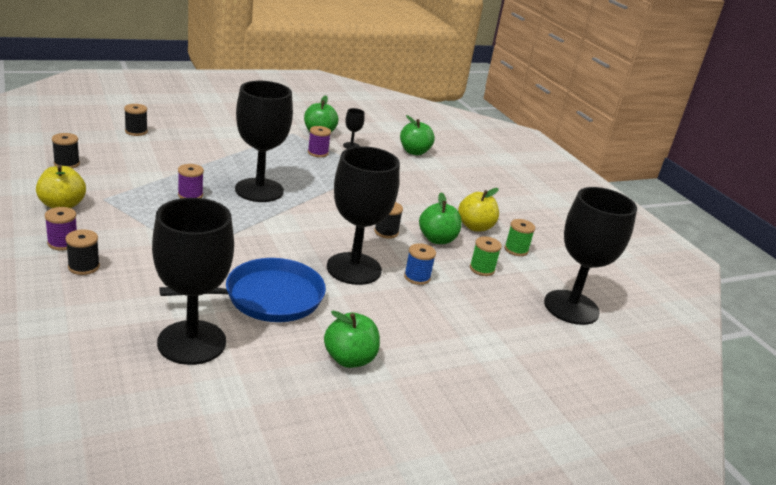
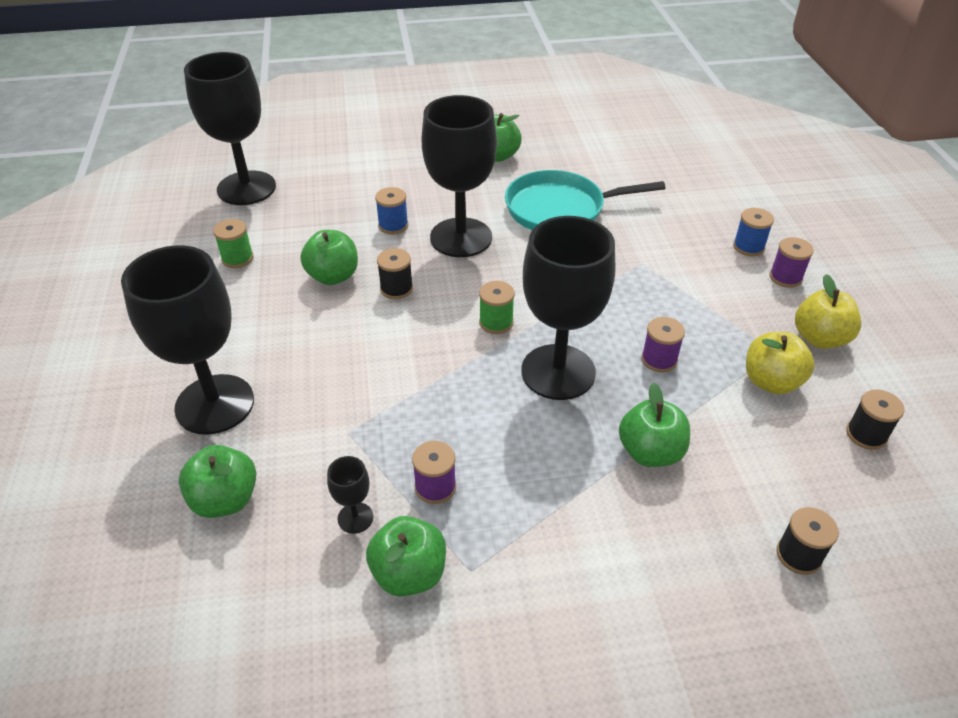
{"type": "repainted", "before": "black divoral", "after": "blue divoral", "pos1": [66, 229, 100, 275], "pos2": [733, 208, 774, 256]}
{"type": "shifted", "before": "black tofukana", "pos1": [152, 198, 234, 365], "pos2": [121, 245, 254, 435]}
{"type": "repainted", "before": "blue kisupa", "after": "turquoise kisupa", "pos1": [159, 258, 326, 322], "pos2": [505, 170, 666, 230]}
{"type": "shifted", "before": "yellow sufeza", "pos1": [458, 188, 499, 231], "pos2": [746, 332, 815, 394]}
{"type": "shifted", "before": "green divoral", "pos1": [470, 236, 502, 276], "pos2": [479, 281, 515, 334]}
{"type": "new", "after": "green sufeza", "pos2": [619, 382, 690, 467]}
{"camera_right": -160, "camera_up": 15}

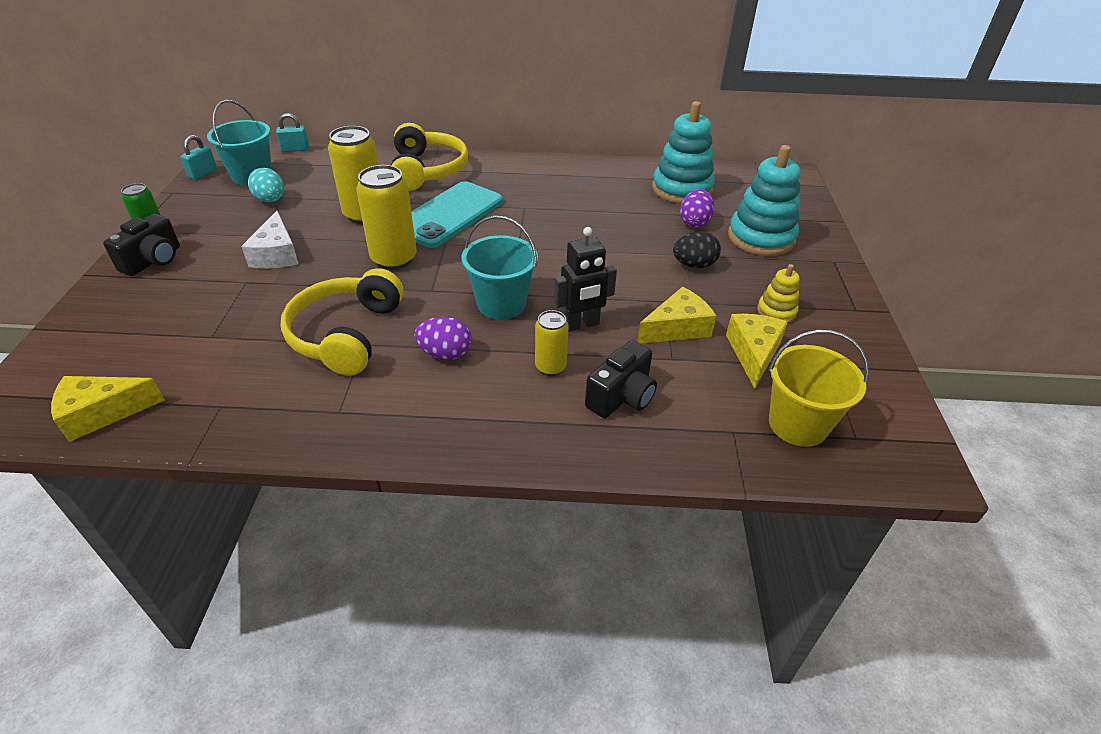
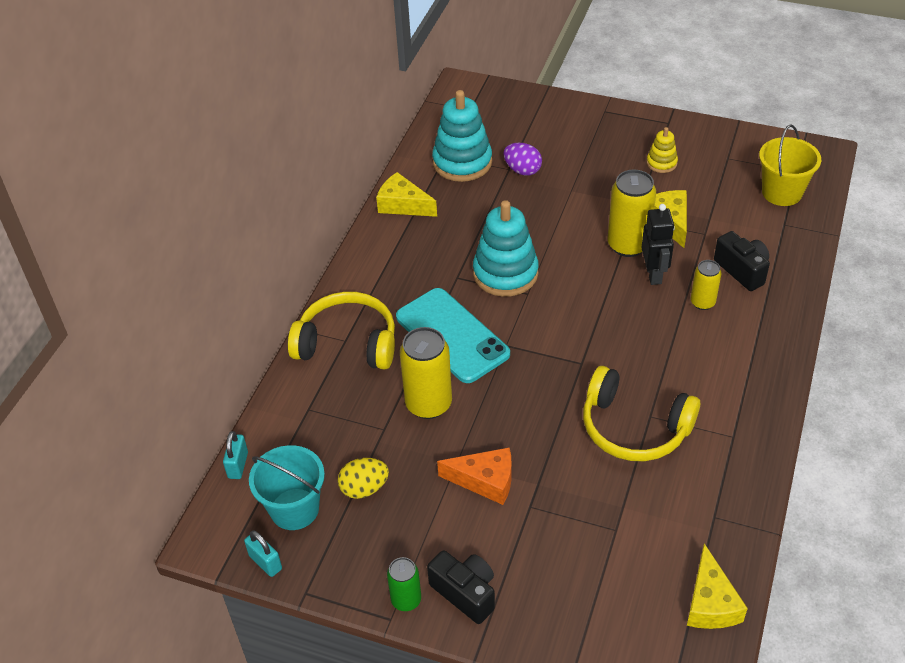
{"type": "repainted", "before": "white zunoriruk", "after": "orange zunoriruk", "pos1": [241, 211, 298, 268], "pos2": [437, 447, 511, 505]}
{"type": "repainted", "before": "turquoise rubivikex", "after": "yellow rubivikex", "pos1": [248, 168, 284, 202], "pos2": [338, 458, 389, 499]}
{"type": "shifted", "before": "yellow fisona", "pos1": [356, 165, 417, 270], "pos2": [608, 170, 656, 257]}
{"type": "gone", "before": "purple rubivikex", "pos1": [414, 317, 472, 360]}
{"type": "gone", "before": "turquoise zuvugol", "pos1": [462, 215, 538, 320]}
{"type": "gone", "before": "black rubivikex", "pos1": [673, 232, 721, 268]}
{"type": "shifted", "before": "yellow zunoriruk", "pos1": [726, 314, 788, 389], "pos2": [376, 172, 437, 217]}
{"type": "shifted", "before": "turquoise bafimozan", "pos1": [728, 145, 801, 256], "pos2": [473, 200, 539, 297]}
{"camera_right": -70, "camera_up": 5}

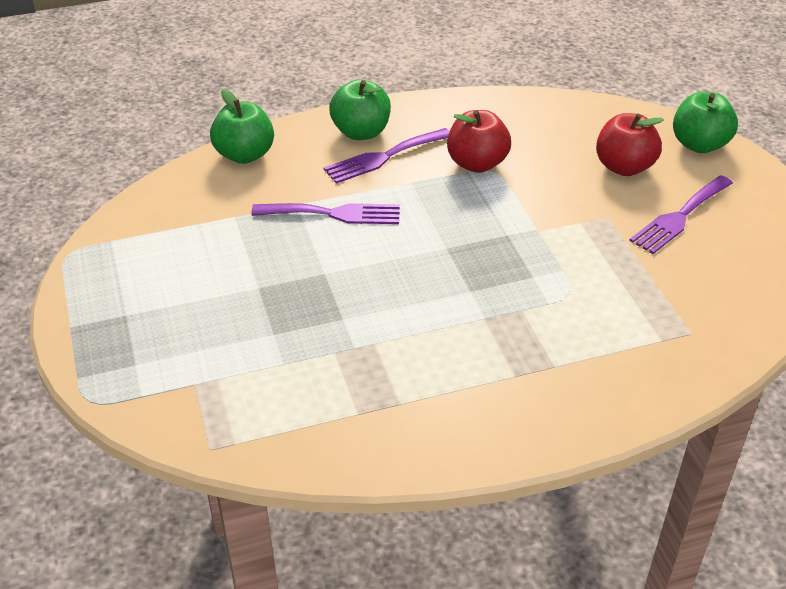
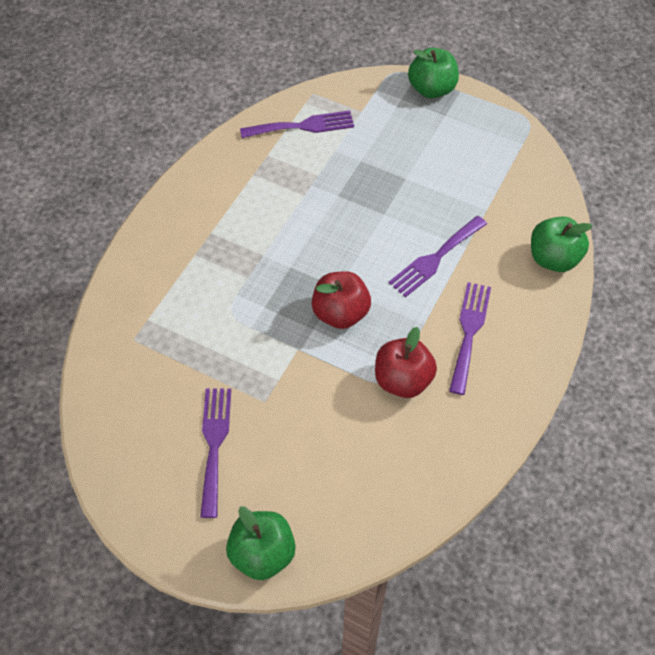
{"type": "shifted", "before": "green sufeza", "pos1": [329, 79, 391, 140], "pos2": [408, 48, 459, 98]}
{"type": "shifted", "before": "red sufeza", "pos1": [596, 113, 664, 176], "pos2": [312, 271, 371, 329]}
{"type": "new", "after": "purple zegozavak", "pos2": [240, 111, 354, 138]}
{"camera_right": 135, "camera_up": 15}

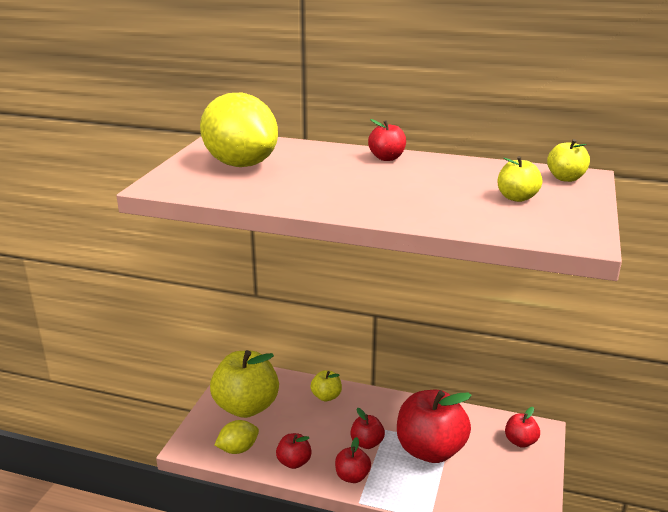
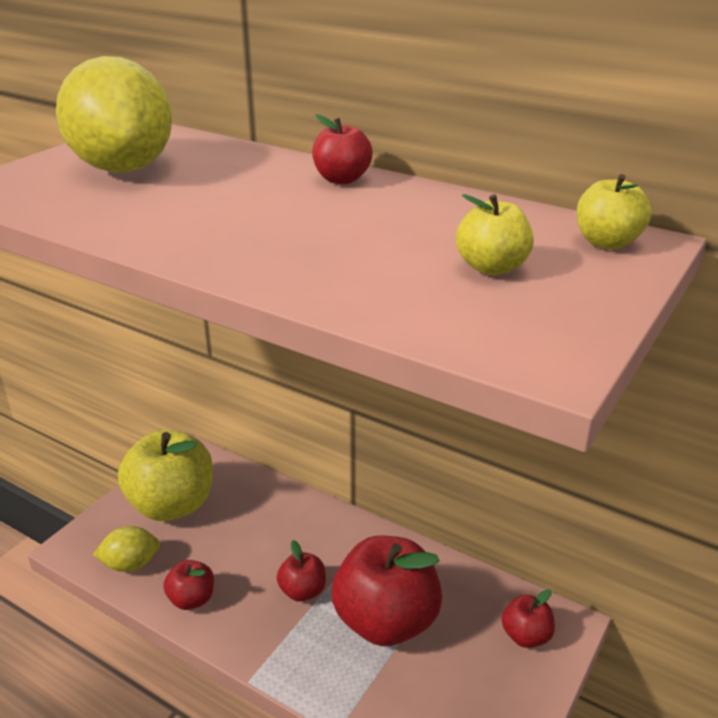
{"type": "gone", "before": "yellow sufeza", "pos1": [310, 370, 342, 401]}
{"type": "gone", "before": "red sufeza", "pos1": [335, 437, 371, 483]}
{"camera_right": 15, "camera_up": 5}

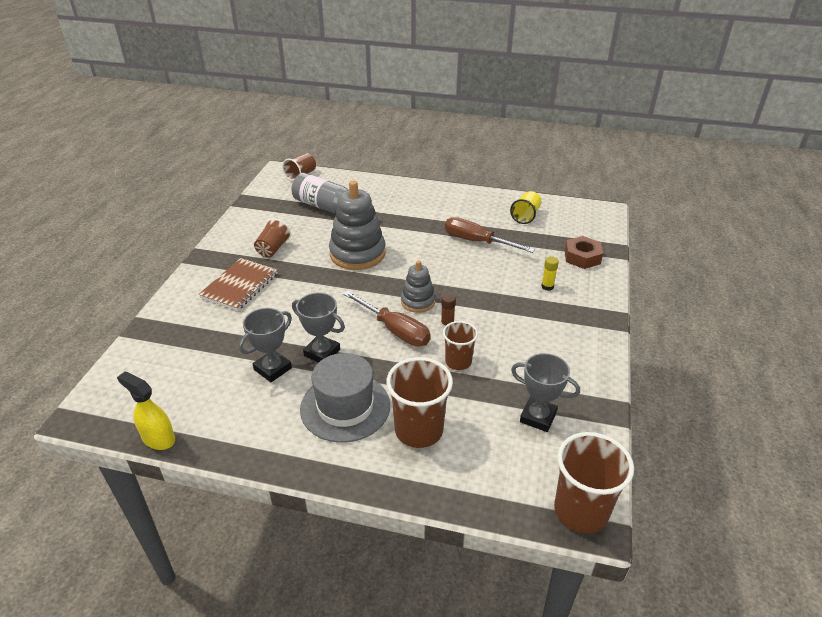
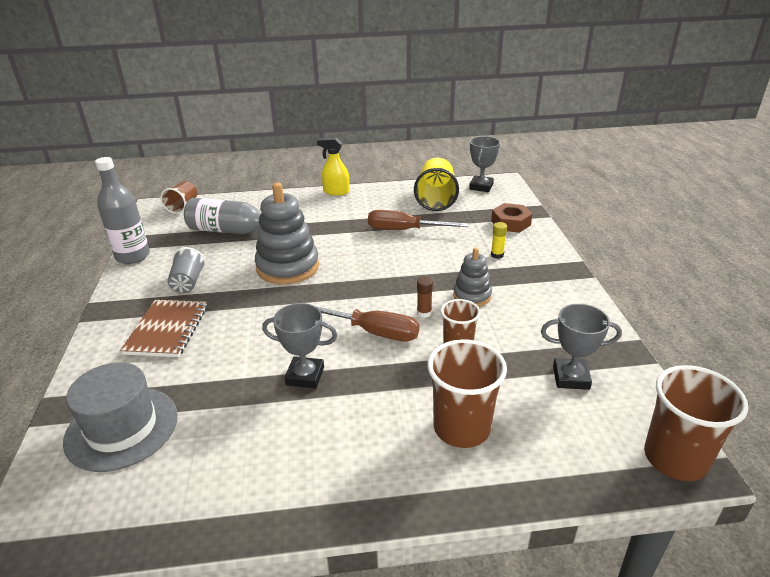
{"type": "shifted", "before": "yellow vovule", "pos1": [117, 372, 175, 450], "pos2": [317, 137, 349, 196]}
{"type": "shifted", "before": "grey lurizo", "pos1": [239, 308, 292, 382], "pos2": [469, 136, 500, 192]}
{"type": "repainted", "before": "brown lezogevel", "after": "grey lezogevel", "pos1": [254, 219, 291, 257], "pos2": [167, 247, 206, 293]}
{"type": "shifted", "before": "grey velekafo", "pos1": [300, 353, 390, 443], "pos2": [63, 362, 178, 472]}
{"type": "shifted", "before": "grey bafimozan", "pos1": [401, 260, 435, 313], "pos2": [453, 248, 492, 307]}
{"type": "scaled", "before": "yellow lezogevel", "pos1": [510, 191, 541, 224], "pos2": [414, 158, 459, 211], "scale": 1.64}
{"type": "new", "after": "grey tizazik", "pos2": [95, 157, 150, 264]}
{"camera_right": -20, "camera_up": -5}

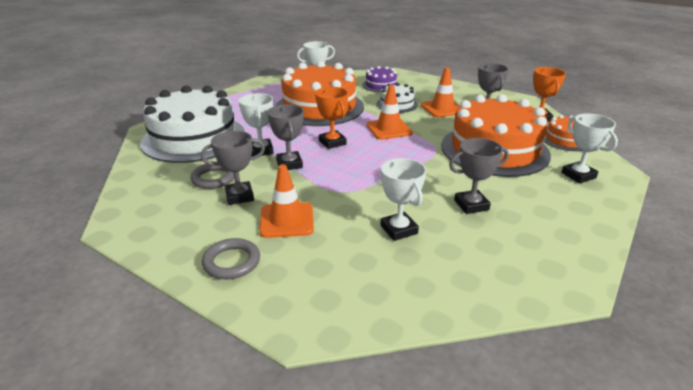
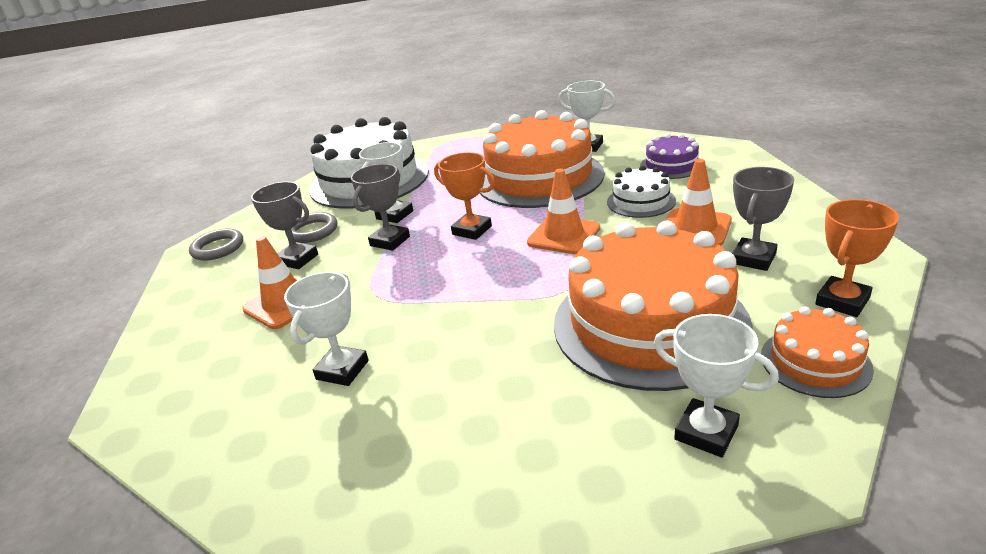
{"type": "shifted", "before": "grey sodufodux", "pos1": [202, 238, 260, 280], "pos2": [189, 228, 243, 261]}
{"type": "rotated", "before": "orange lurizo", "pos1": [315, 87, 348, 149], "pos2": [434, 152, 495, 240], "turn": -75}
{"type": "gone", "before": "grey lurizo", "pos1": [449, 138, 508, 214]}
{"type": "rotated", "before": "white lurizo", "pos1": [561, 113, 618, 183], "pos2": [654, 314, 779, 457], "turn": -75}
{"camera_right": 50, "camera_up": 0}

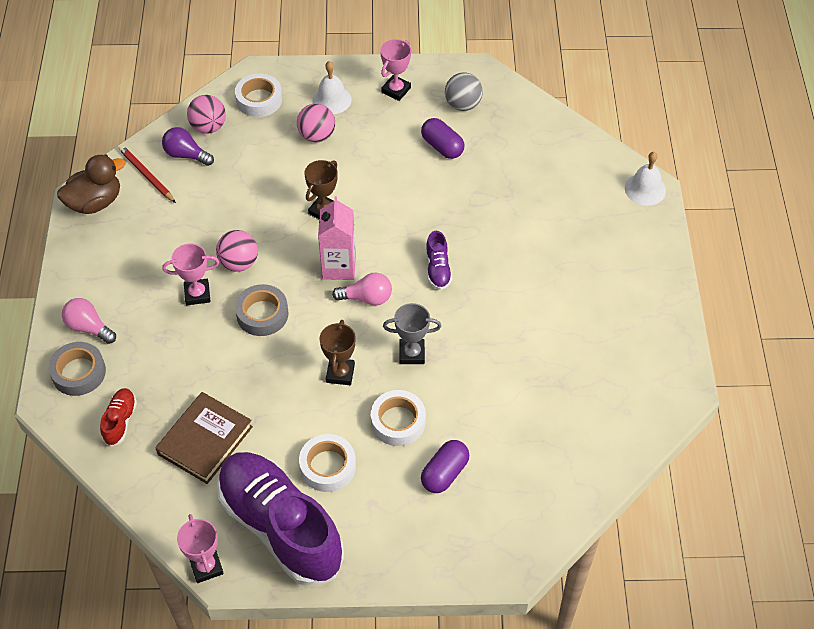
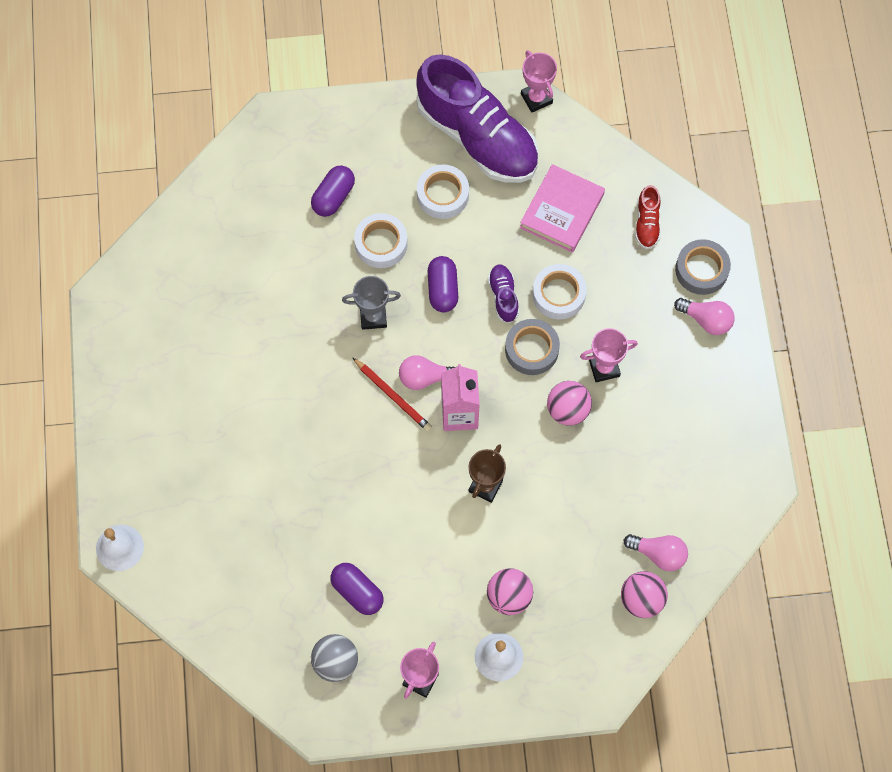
{"type": "gone", "before": "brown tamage", "pos1": [57, 155, 126, 214]}
{"type": "shifted", "before": "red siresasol", "pos1": [118, 145, 176, 203], "pos2": [352, 357, 432, 432]}
{"type": "repainted", "before": "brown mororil", "after": "pink mororil", "pos1": [156, 392, 253, 484], "pos2": [520, 164, 605, 253]}
{"type": "repainted", "before": "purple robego", "after": "pink robego", "pos1": [162, 127, 214, 166], "pos2": [624, 534, 688, 571]}
{"type": "shifted", "before": "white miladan", "pos1": [235, 73, 282, 117], "pos2": [532, 264, 587, 320]}
{"type": "swapped", "before": "brown lurizo", "after": "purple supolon", "pos1": [319, 320, 356, 385], "pos2": [428, 256, 458, 312]}
{"type": "shifted", "before": "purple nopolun", "pos1": [426, 231, 452, 290], "pos2": [488, 264, 519, 323]}
{"camera_right": 175, "camera_up": 15}

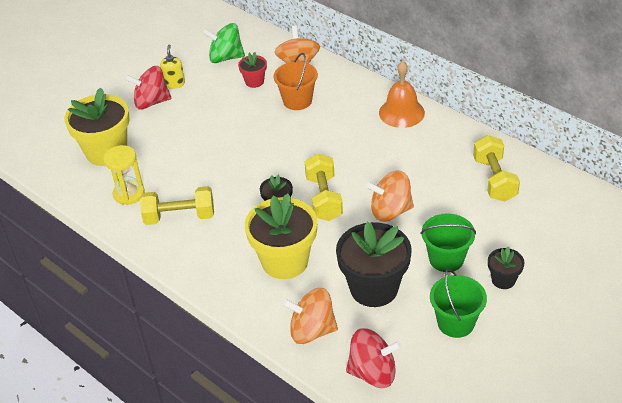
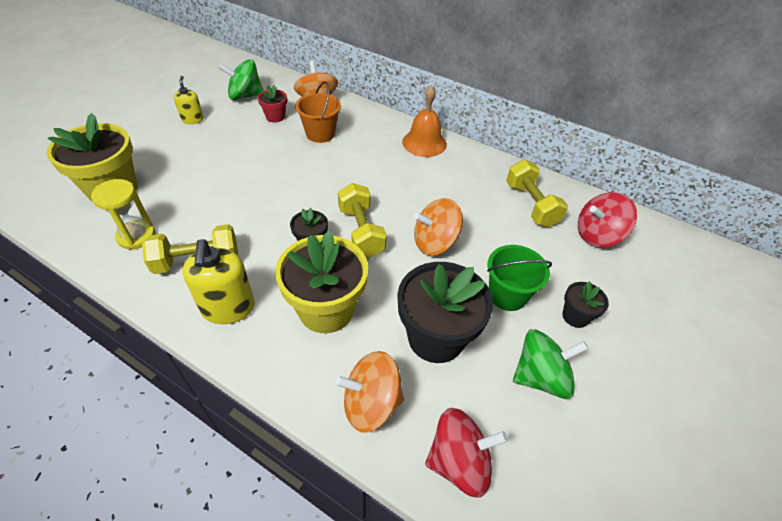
{"type": "shifted", "before": "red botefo", "pos1": [125, 66, 171, 110], "pos2": [578, 192, 637, 247]}
{"type": "swapped", "before": "green zuvugol", "after": "green botefo", "pos1": [430, 269, 487, 338], "pos2": [513, 329, 589, 399]}
{"type": "new", "after": "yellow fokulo", "pos2": [182, 239, 255, 324]}
{"camera_right": -15, "camera_up": 5}

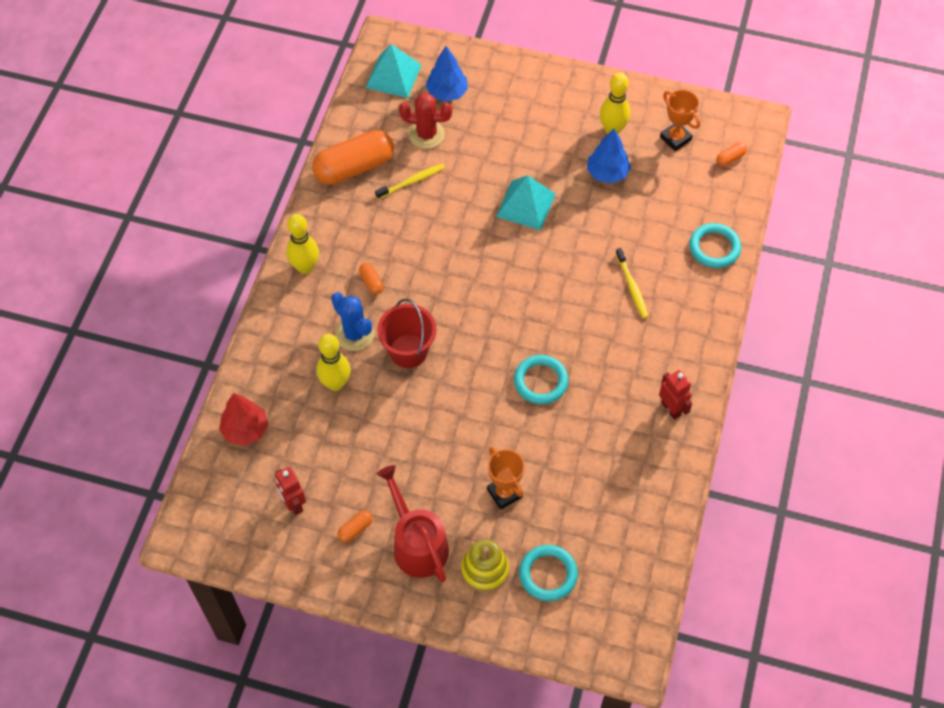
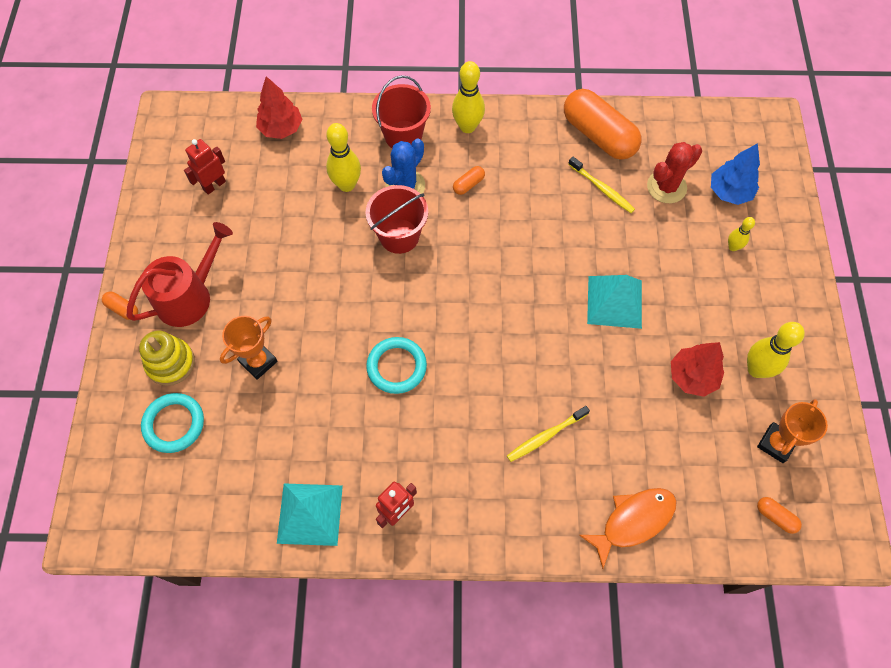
{"type": "shifted", "before": "orange supolon", "pos1": [337, 510, 372, 543], "pos2": [102, 292, 138, 320]}
{"type": "shifted", "before": "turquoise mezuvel", "pos1": [365, 44, 421, 98], "pos2": [277, 483, 343, 546]}
{"type": "rotated", "before": "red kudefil", "pos1": [399, 93, 452, 149], "pos2": [647, 142, 702, 203], "turn": 60}
{"type": "repainted", "before": "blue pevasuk", "after": "red pevasuk", "pos1": [587, 128, 631, 184], "pos2": [671, 342, 724, 397]}
{"type": "swapped", "before": "turquoise sodufodux", "after": "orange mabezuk", "pos1": [689, 223, 741, 268], "pos2": [579, 488, 677, 569]}
{"type": "new", "after": "red zuvugol", "pos2": [372, 75, 431, 148]}
{"type": "new", "after": "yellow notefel", "pos2": [728, 217, 755, 251]}
{"camera_right": 75, "camera_up": 5}

